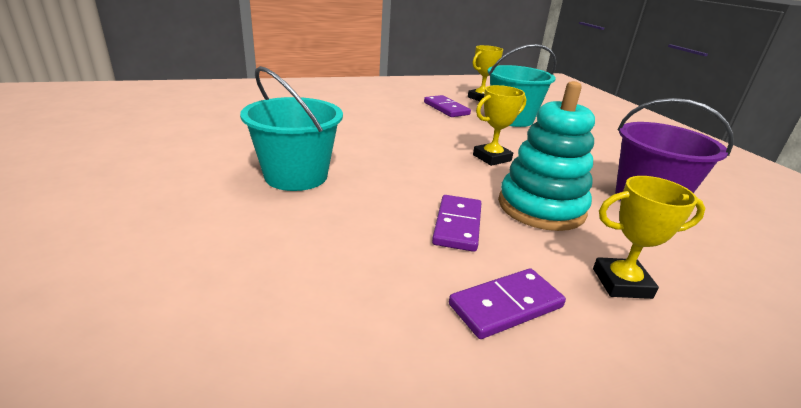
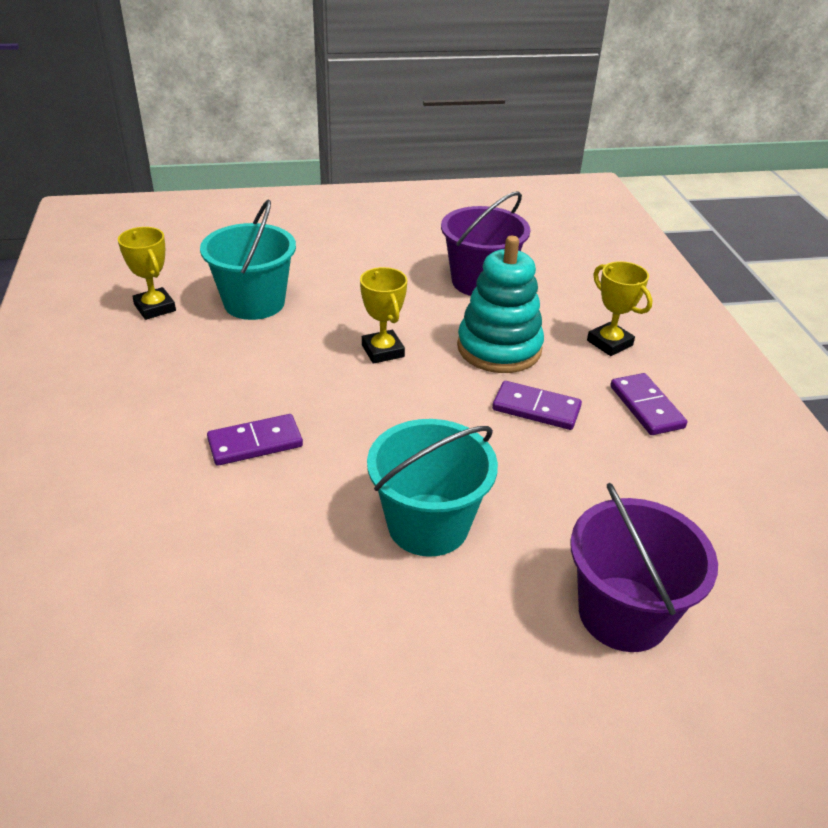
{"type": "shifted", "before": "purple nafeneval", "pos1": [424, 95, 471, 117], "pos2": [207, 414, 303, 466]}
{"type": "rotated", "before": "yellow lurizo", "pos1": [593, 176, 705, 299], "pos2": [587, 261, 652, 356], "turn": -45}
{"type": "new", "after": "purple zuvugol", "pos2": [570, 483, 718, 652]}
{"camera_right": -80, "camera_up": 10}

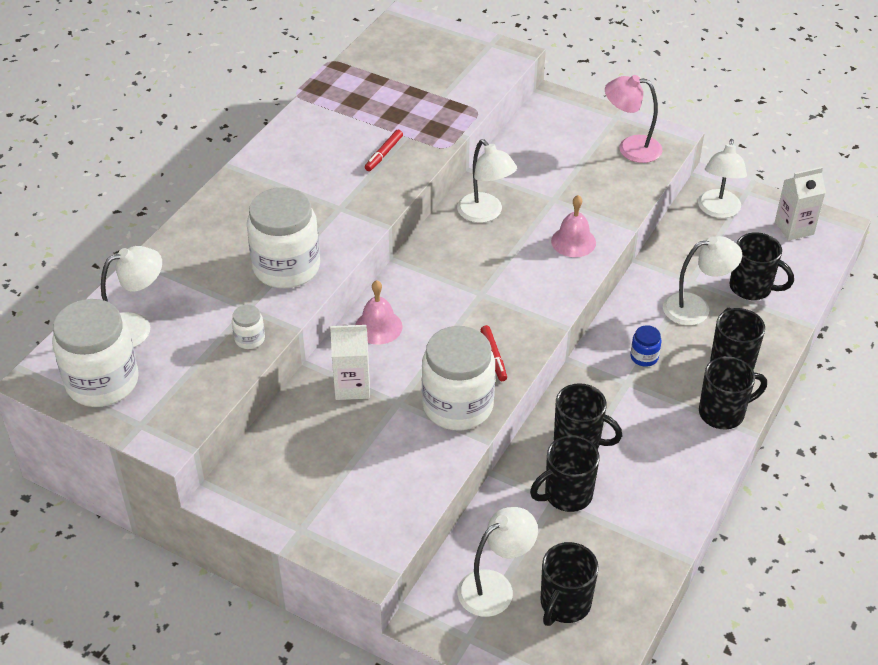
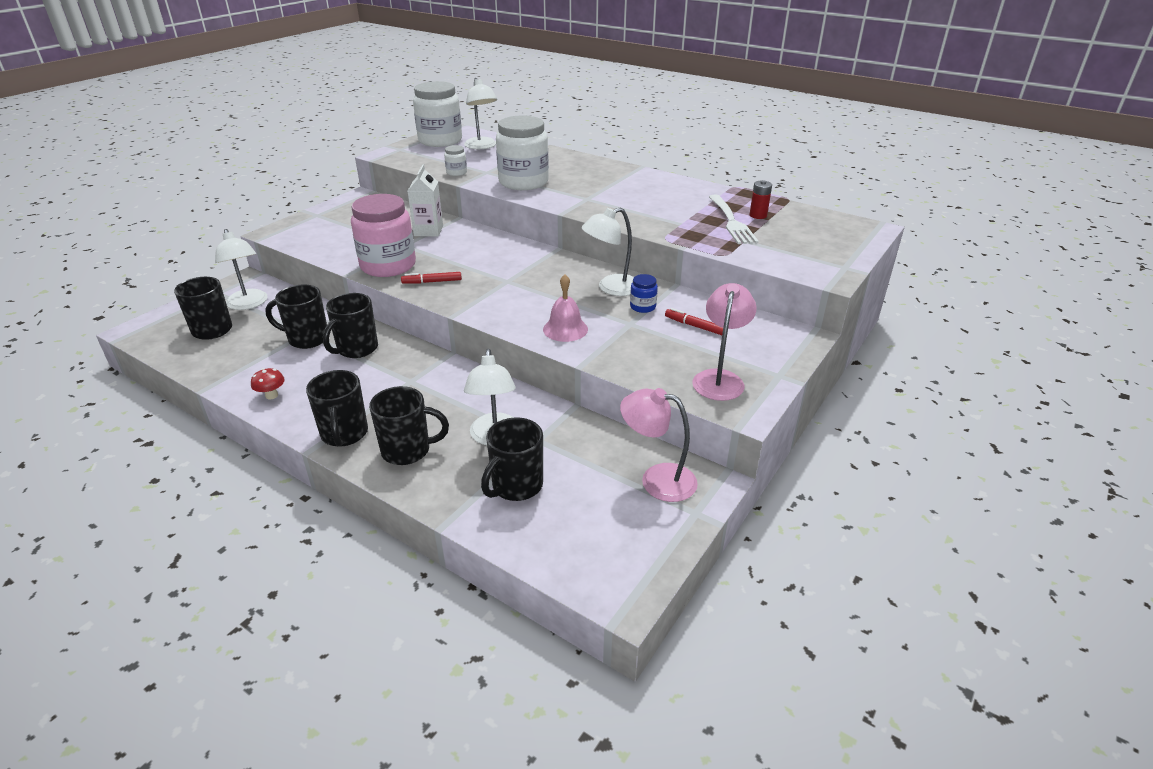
{"type": "gone", "before": "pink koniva", "pos1": [355, 280, 402, 345]}
{"type": "shifted", "before": "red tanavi", "pos1": [365, 130, 403, 171], "pos2": [665, 308, 723, 335]}
{"type": "repainted", "before": "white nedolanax", "after": "pink nedolanax", "pos1": [422, 326, 495, 430], "pos2": [351, 194, 416, 277]}
{"type": "rotated", "before": "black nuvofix", "pos1": [530, 435, 600, 512], "pos2": [265, 285, 327, 349], "turn": -60}
{"type": "shifted", "before": "blue nedolanax", "pos1": [630, 325, 661, 367], "pos2": [630, 274, 658, 313]}
{"type": "repainted", "before": "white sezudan", "after": "pink sezudan", "pos1": [698, 139, 747, 218], "pos2": [620, 388, 698, 502]}
{"type": "gone", "before": "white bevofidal", "pos1": [775, 167, 826, 241]}
{"type": "new", "after": "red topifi", "pos2": [251, 368, 285, 399]}
{"type": "new", "after": "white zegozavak", "pos2": [709, 195, 759, 244]}
{"type": "new", "after": "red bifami", "pos2": [750, 180, 772, 219]}
{"camera_right": 95, "camera_up": -10}

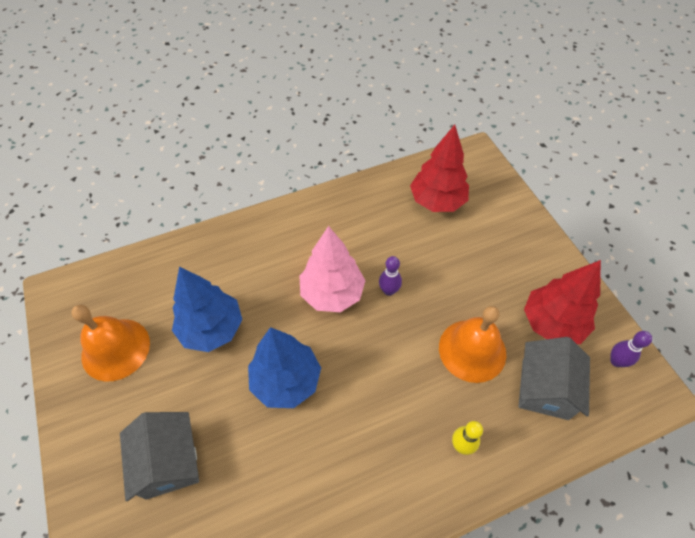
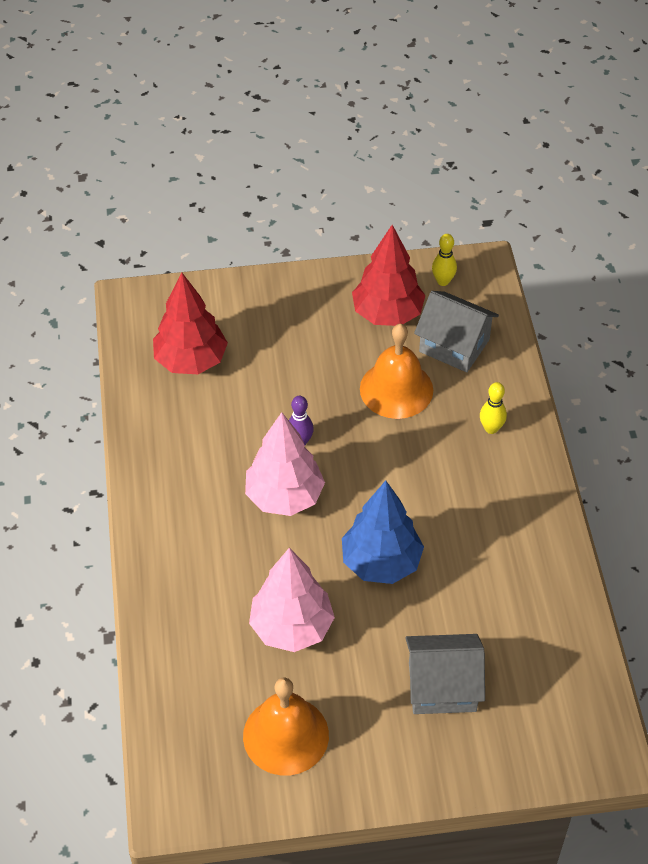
{"type": "repainted", "before": "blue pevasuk", "after": "pink pevasuk", "pos1": [172, 267, 242, 352], "pos2": [249, 548, 335, 652]}
{"type": "repainted", "before": "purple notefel", "after": "yellow notefel", "pos1": [610, 331, 652, 367], "pos2": [432, 234, 457, 286]}
{"camera_right": -75, "camera_up": -5}

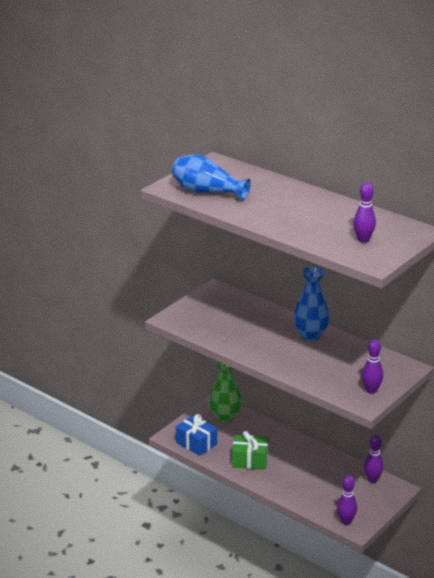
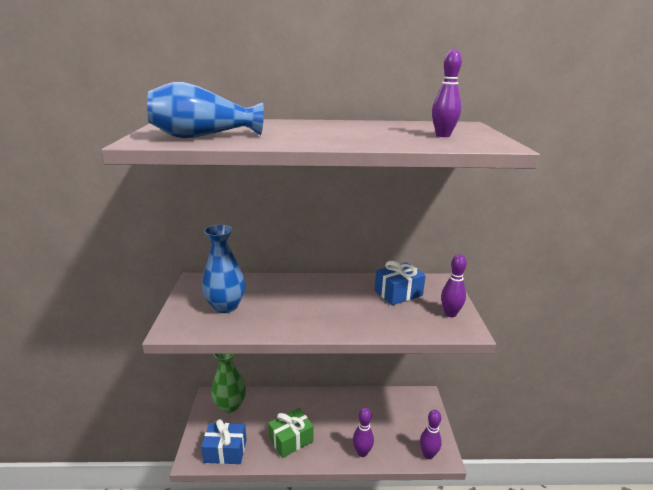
{"type": "shifted", "before": "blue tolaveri", "pos1": [293, 267, 330, 341], "pos2": [202, 224, 245, 313]}
{"type": "shifted", "before": "purple notefel", "pos1": [364, 435, 384, 483], "pos2": [353, 408, 374, 457]}
{"type": "new", "after": "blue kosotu", "pos2": [375, 261, 426, 305]}
{"camera_right": -40, "camera_up": -5}

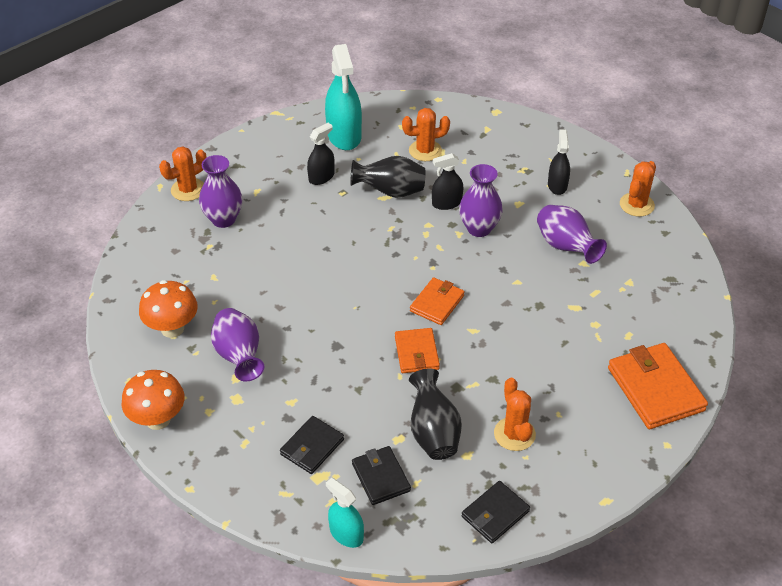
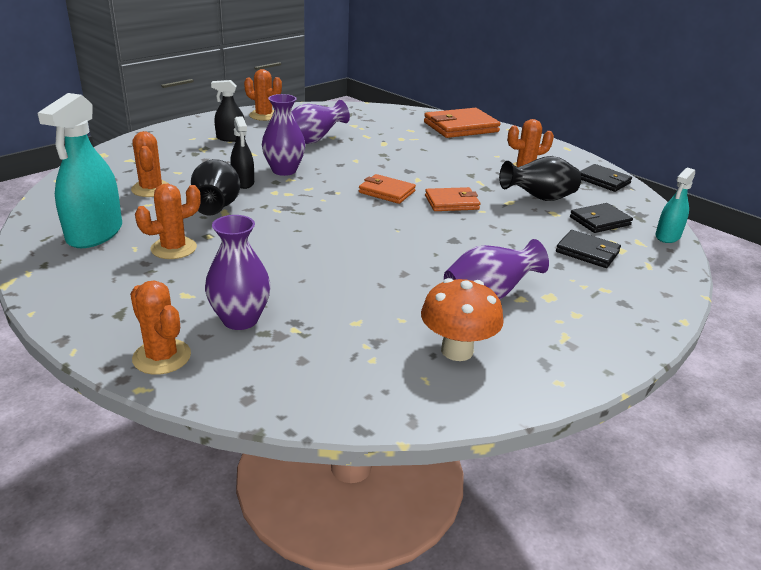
{"type": "gone", "before": "orange topifi", "pos1": [122, 370, 185, 430]}
{"type": "swapped", "before": "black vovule", "after": "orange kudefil", "pos1": [307, 123, 335, 185], "pos2": [135, 184, 201, 259]}
{"type": "rotated", "before": "turquoise vovule", "pos1": [325, 44, 362, 150], "pos2": [38, 93, 122, 248], "turn": 120}
{"camera_right": -95, "camera_up": -15}

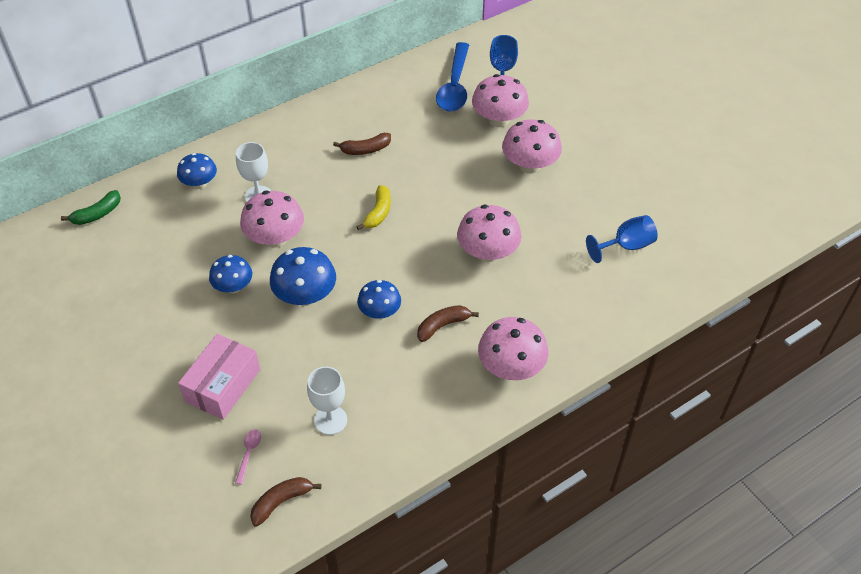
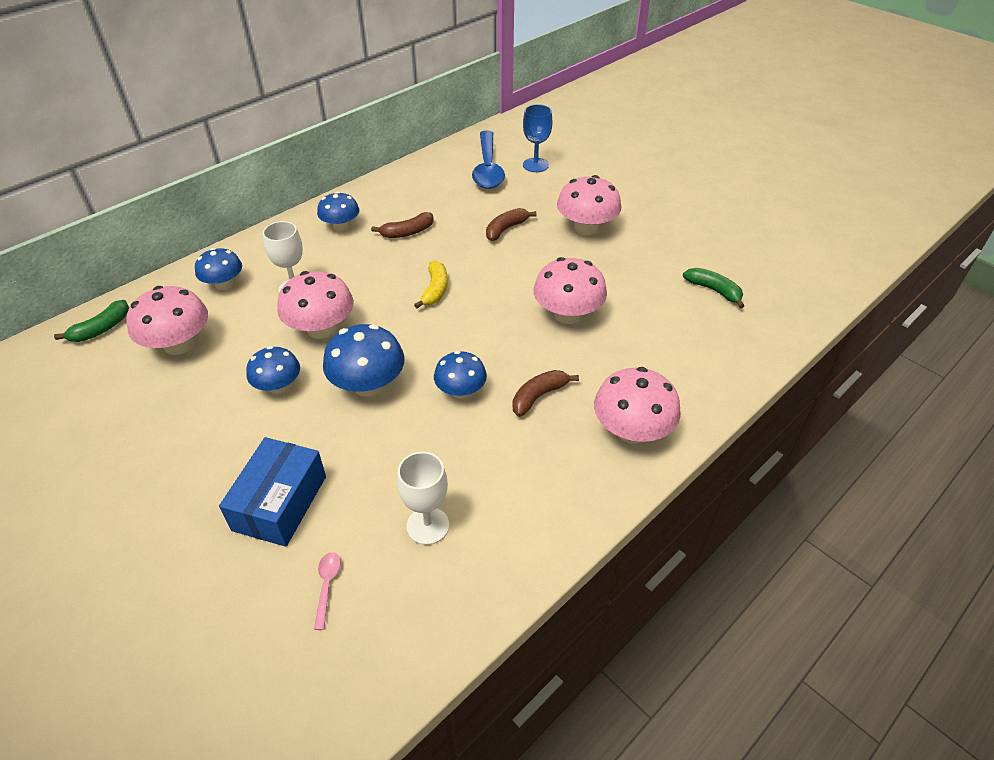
{"type": "repainted", "before": "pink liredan", "after": "blue liredan", "pos1": [178, 334, 260, 420], "pos2": [219, 437, 326, 547]}
{"type": "shifted", "before": "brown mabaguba", "pos1": [250, 477, 322, 527], "pos2": [486, 208, 537, 241]}
{"type": "shifted", "before": "pink topifi", "pos1": [472, 74, 529, 127], "pos2": [126, 286, 208, 355]}
{"type": "swapped", "before": "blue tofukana", "after": "green mabaguba", "pos1": [586, 215, 658, 263], "pos2": [683, 268, 744, 308]}
{"type": "new", "after": "blue topifi", "pos2": [317, 192, 359, 231]}
{"camera_right": -10, "camera_up": -5}

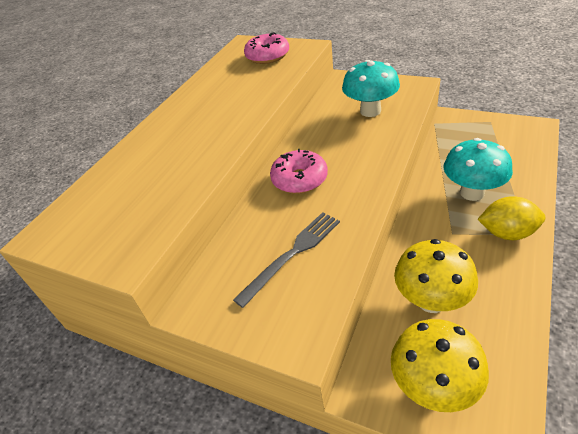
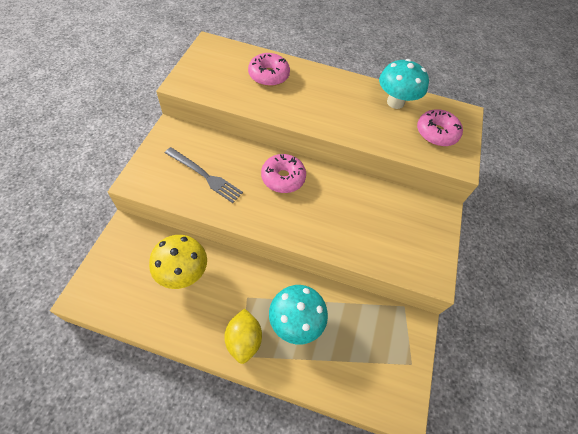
{"type": "shifted", "before": "turquoise topifi", "pos1": [342, 60, 400, 117], "pos2": [379, 59, 429, 109]}
{"type": "gone", "before": "yellow topifi", "pos1": [391, 319, 489, 412]}
{"type": "new", "after": "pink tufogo", "pos2": [248, 53, 290, 86]}
{"camera_right": 70, "camera_up": 15}

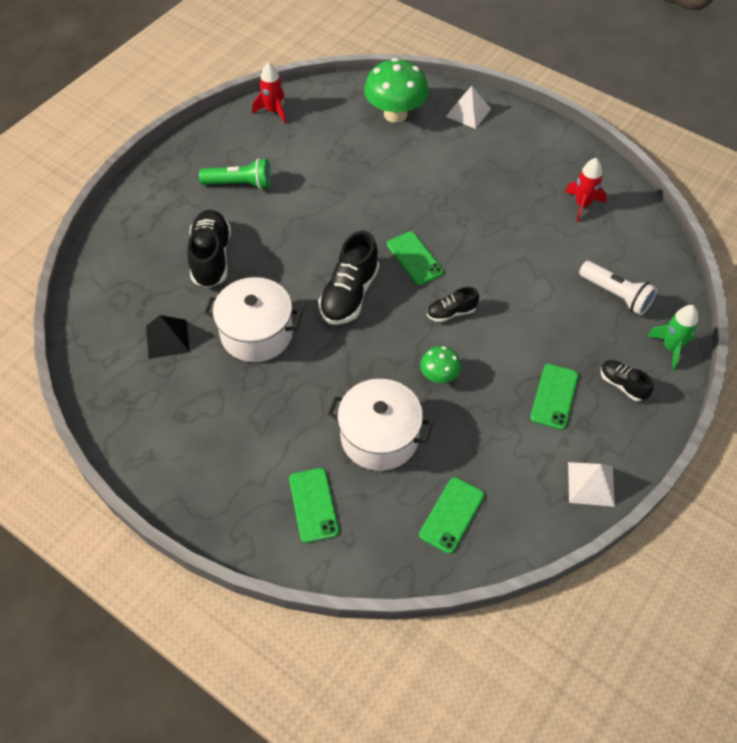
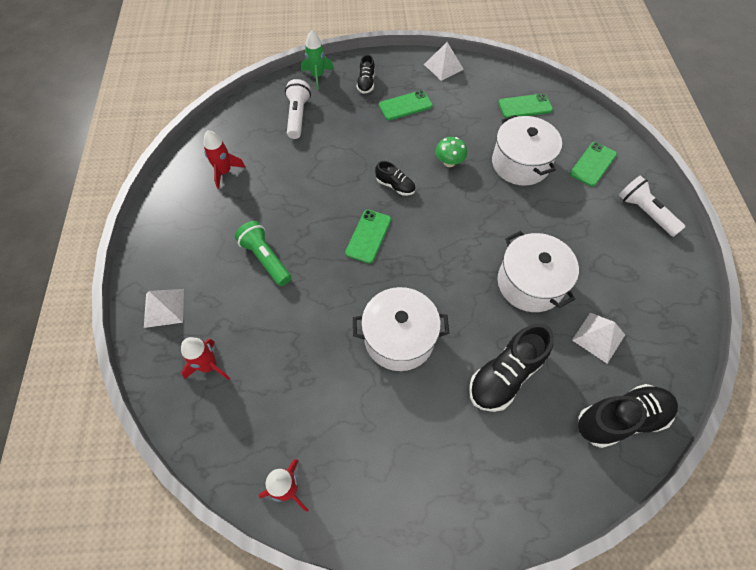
{"type": "repainted", "before": "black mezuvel", "after": "white mezuvel", "pos1": [146, 315, 190, 359], "pos2": [572, 313, 625, 364]}
{"type": "shifted", "before": "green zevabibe", "pos1": [199, 158, 271, 190], "pos2": [235, 221, 291, 286]}
{"type": "shifted", "before": "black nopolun", "pos1": [318, 231, 379, 325], "pos2": [578, 384, 678, 448]}
{"type": "swapped", "before": "green topifi", "after": "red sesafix", "pos1": [364, 58, 429, 123], "pos2": [181, 337, 230, 380]}
{"type": "new", "after": "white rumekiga", "pos2": [353, 287, 449, 371]}
{"type": "new", "after": "white zevabibe", "pos2": [619, 175, 685, 237]}
{"camera_right": -130, "camera_up": 5}

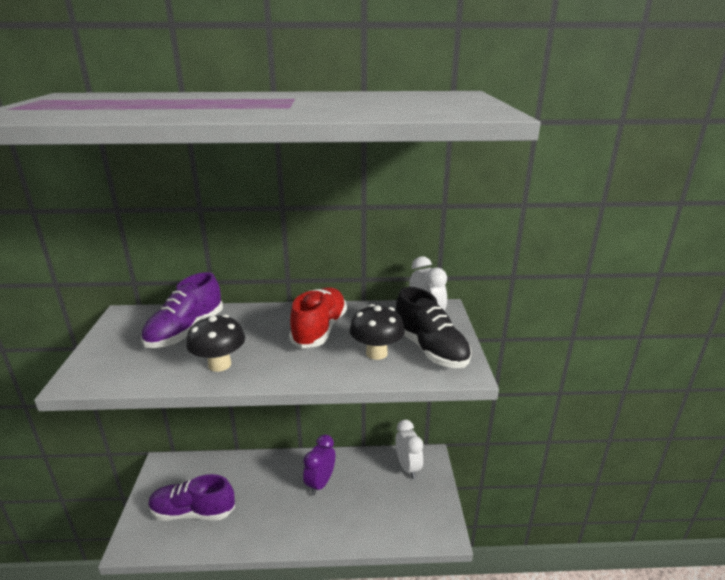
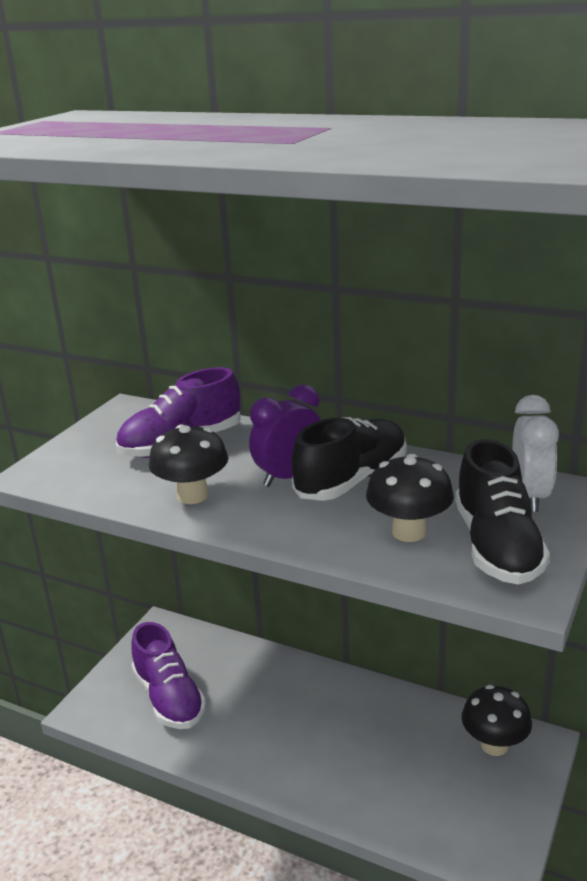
{"type": "rotated", "before": "purple nopolun", "pos1": [148, 474, 235, 521], "pos2": [131, 622, 206, 729], "turn": -150}
{"type": "repainted", "before": "red nopolun", "after": "black nopolun", "pos1": [289, 287, 347, 348], "pos2": [291, 417, 407, 501]}
{"type": "shifted", "before": "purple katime", "pos1": [303, 434, 335, 495], "pos2": [249, 384, 321, 487]}
{"type": "swapped", "before": "white katime", "after": "black topifi", "pos1": [396, 420, 423, 479], "pos2": [462, 685, 532, 756]}
{"camera_right": 30, "camera_up": 0}

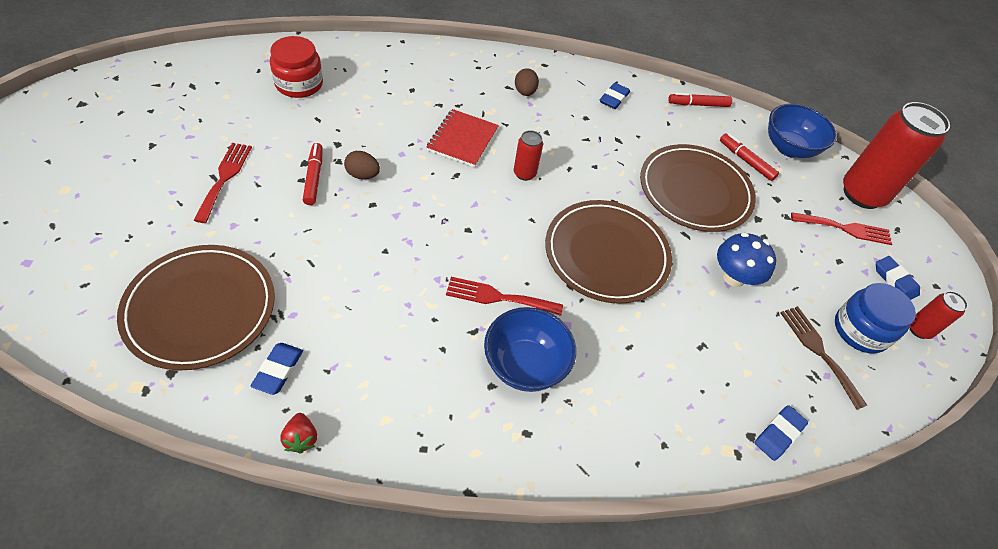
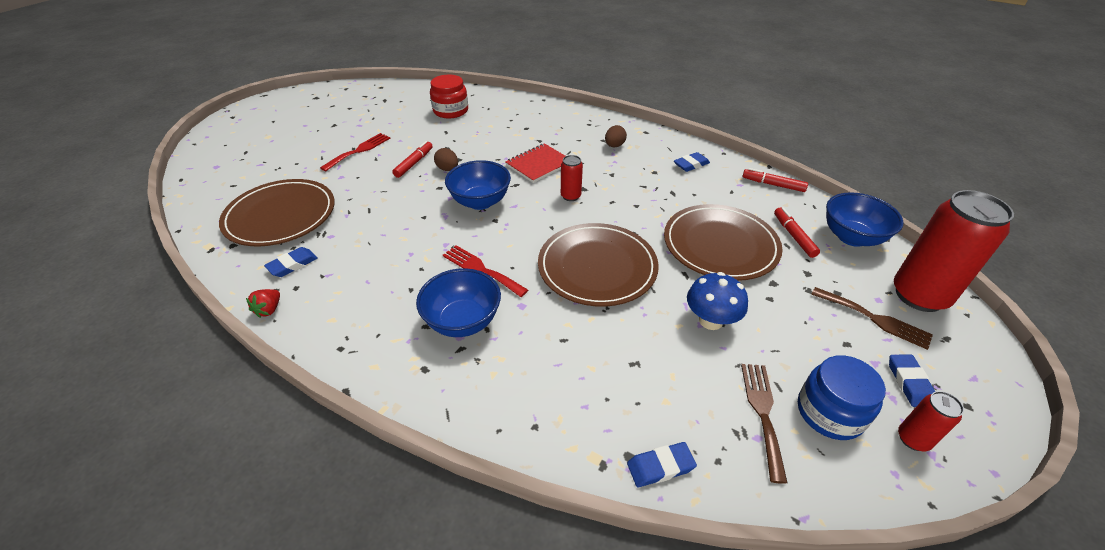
{"type": "repainted", "before": "red zegozavak", "after": "brown zegozavak", "pos1": [791, 212, 892, 245], "pos2": [811, 287, 933, 350]}
{"type": "new", "after": "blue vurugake", "pos2": [445, 160, 511, 210]}
{"camera_right": 35, "camera_up": -10}

